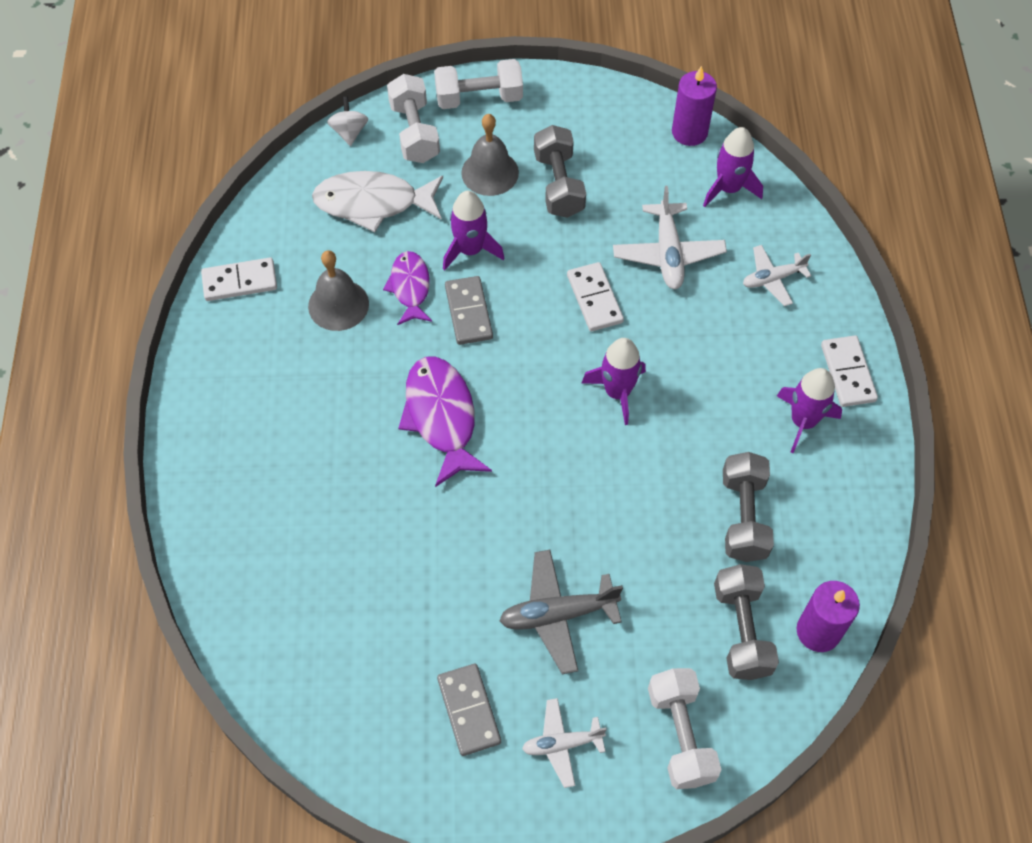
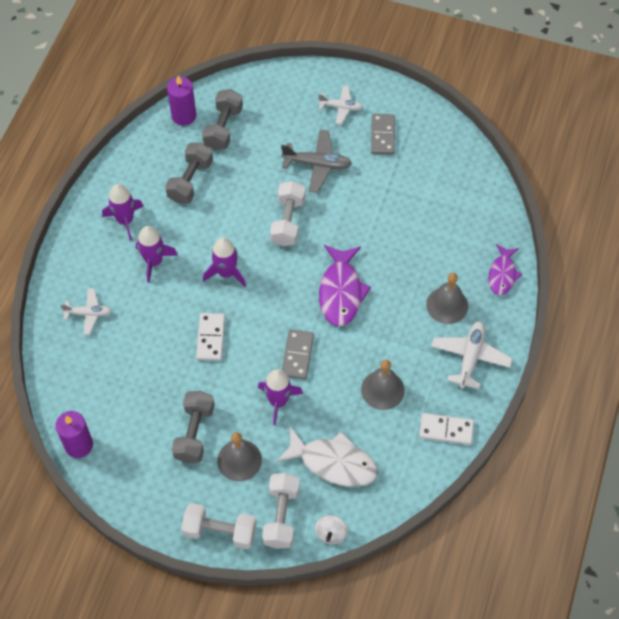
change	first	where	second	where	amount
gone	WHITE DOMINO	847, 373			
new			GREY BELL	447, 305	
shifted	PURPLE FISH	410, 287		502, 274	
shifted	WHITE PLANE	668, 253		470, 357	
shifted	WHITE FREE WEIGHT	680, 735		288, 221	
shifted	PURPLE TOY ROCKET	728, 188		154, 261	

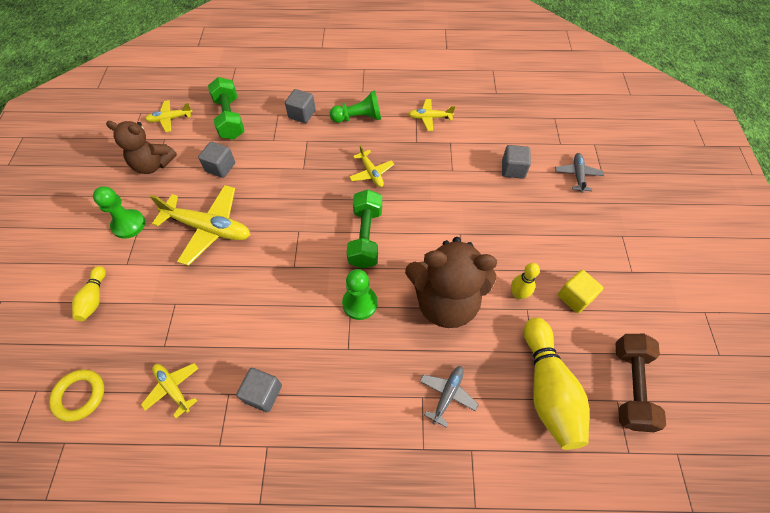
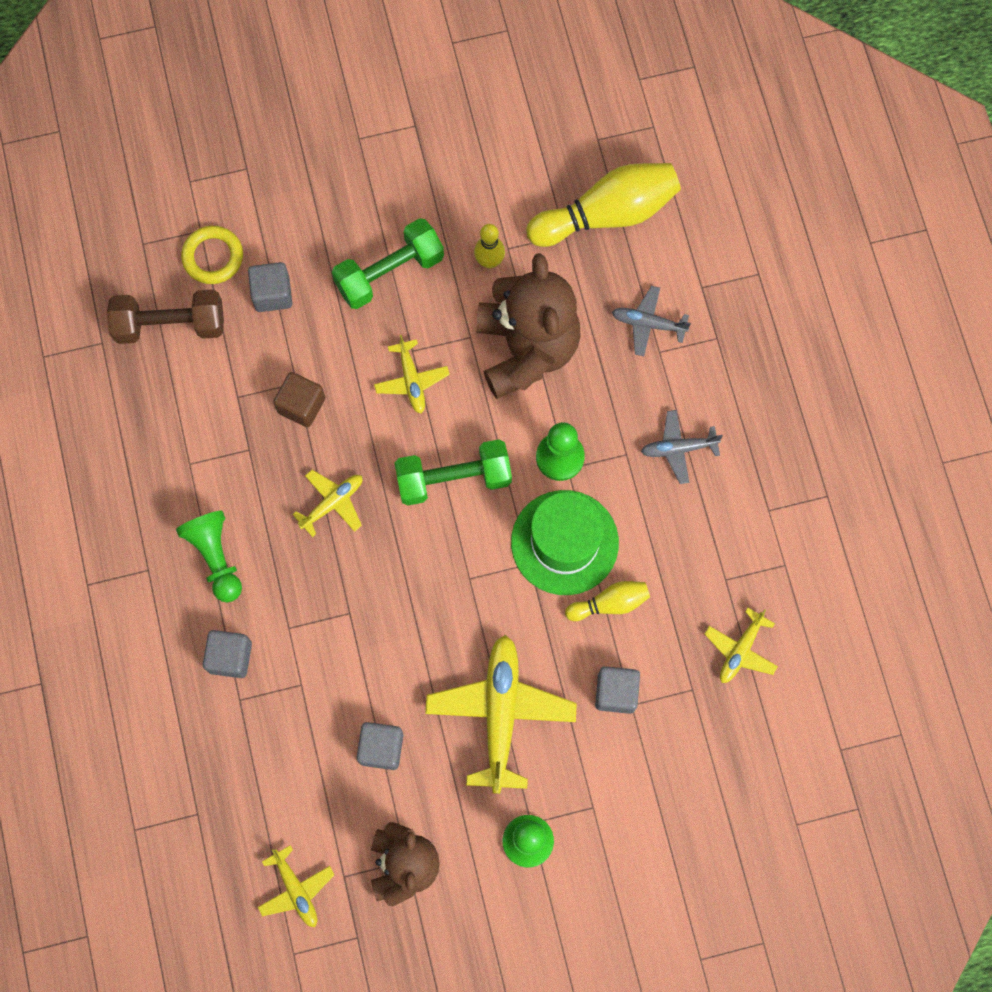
change	first	where	second	where	amount
gone	BRIGHT YELLOW CUBE	575, 297			
new			DARK BROWN CUBE	301, 405	
new			GREEN HAT	564, 542	
shifted	BRIGHT YELLOW RING	79, 396		213, 257	
shifted	BRIGHT YELLOW SKITTLE	94, 298		610, 603	
shifted	GREEN FREE WEIGHT	230, 118		389, 272	
shifted	GREY CUBE	263, 393		616, 692	
shifted	BRIGHT YELLOW PLANE	429, 118		411, 380	
shifted	GREY PLANE	577, 175		678, 448	
shifted	DARK BROWN FREE WEIGHT	630, 386		170, 325	

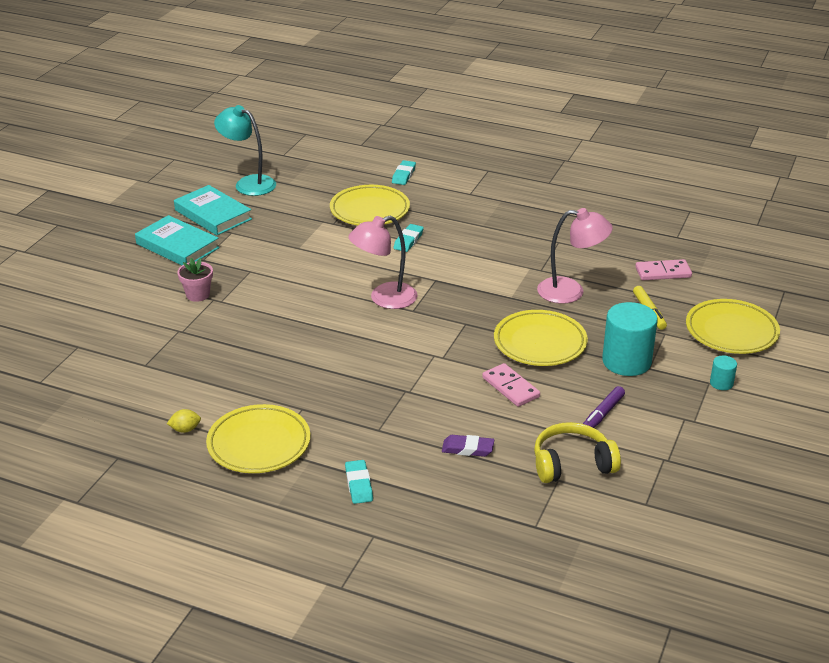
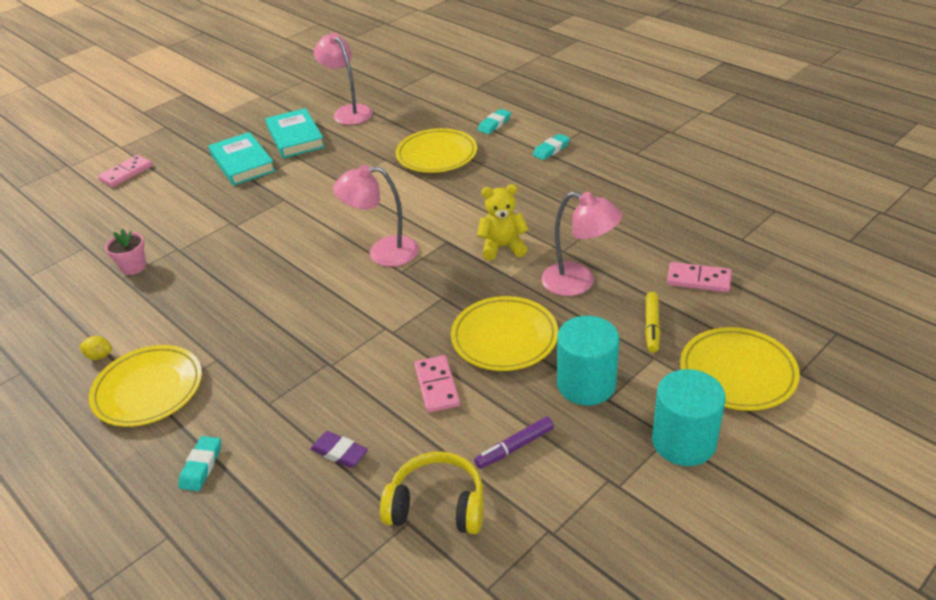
change	first	where	second	where	amount
new			PINK DOMINO	126, 173	
new			BRIGHT YELLOW TEDDY BEAR	502, 247	
shifted	PINK POTTED PLANT	198, 295		133, 267	
shifted	TURQUOISE PENCIL ERASER	408, 241		551, 149	
repainted	TURQUOISE DESK LAMP	248, 183	PINK DESK LAMP	348, 112	
scaled	TURQUOISE SOLID CYLINDER	721, 383		683, 442	x2.16

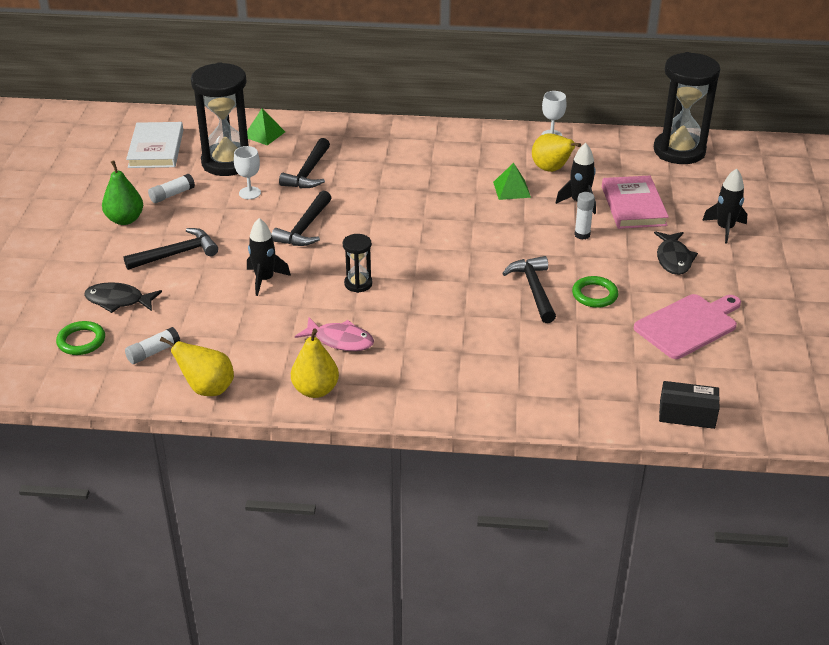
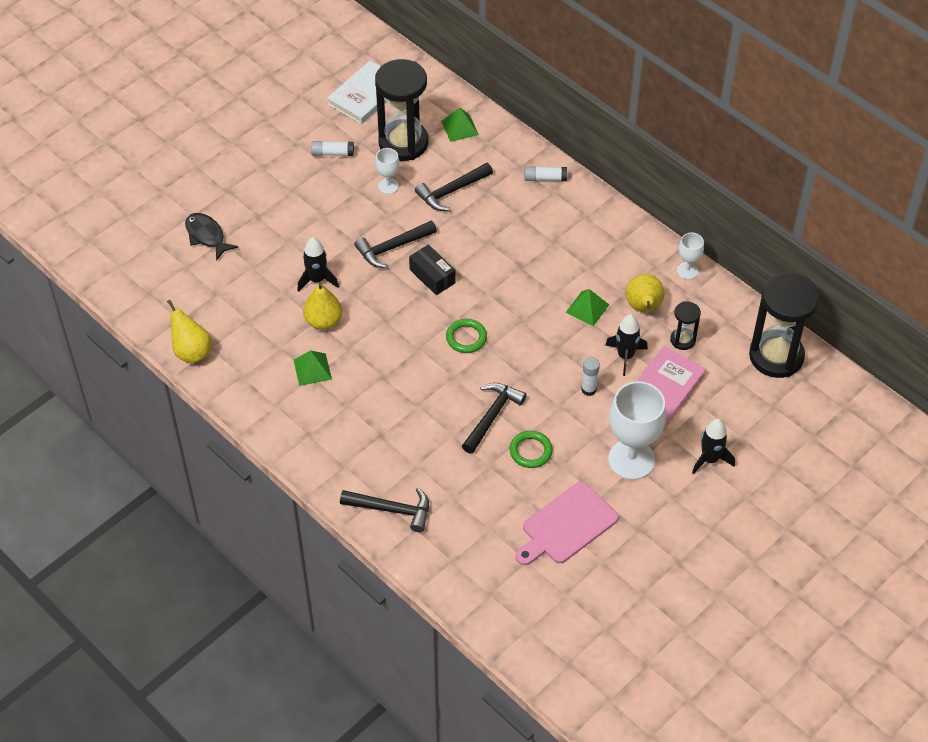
change	first	where	second	where	amount
gone	GREEN PEAR FRUIT	125, 219			
shifted	GREEN RING	81, 341		466, 338	
shifted	BLACK HAMMER	176, 254		391, 509	
shifted	WHITE GLUE	153, 352		545, 178	
shifted	BRIGHT YELLOW PEAR FRUIT	315, 390		323, 321	
shifted	BLACK SAND TIMER	358, 284		683, 340	
shifted	BLACK BOX	687, 414		432, 276	
swapped	PINK FISH	340, 340	GREEN PYRAMID SHAPE	312, 369	
swapped	BLACK FISH	673, 259	WHITE CHALICE	631, 460	
rotated	PINK CUTTING BOARD	688, 325		566, 525	135 degrees clockwise

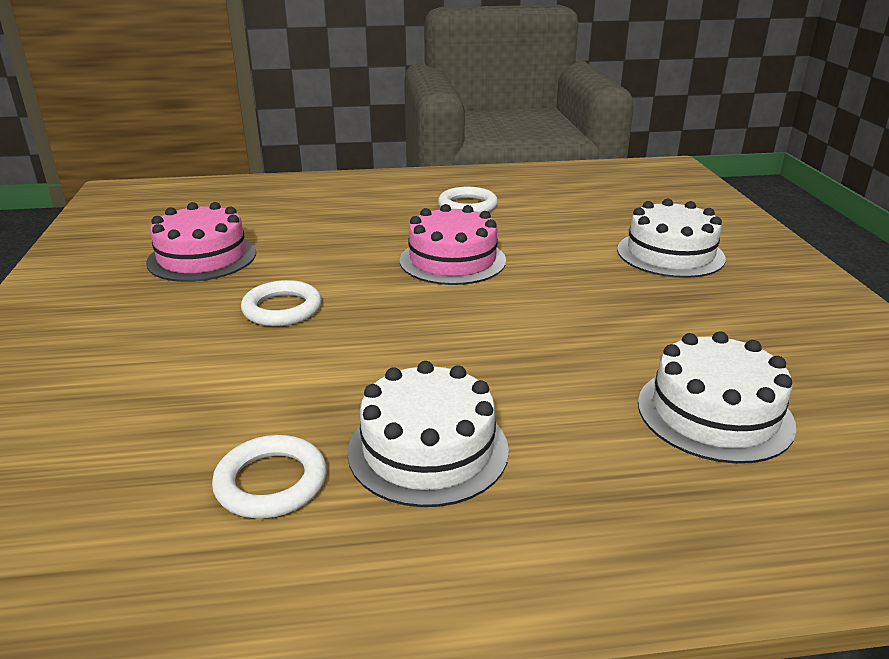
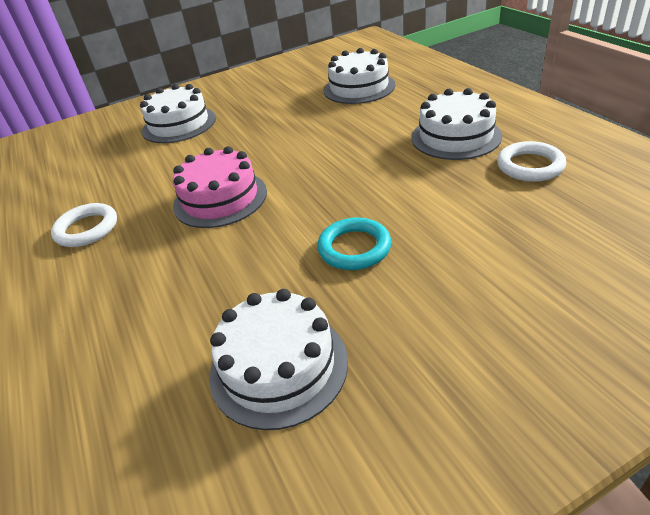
change	first	where	second	where	amount
repainted	PINK CAKE	202, 257	WHITE CAKE	278, 366	
repainted	WHITE RING	282, 309	TURQUOISE RING	354, 248	

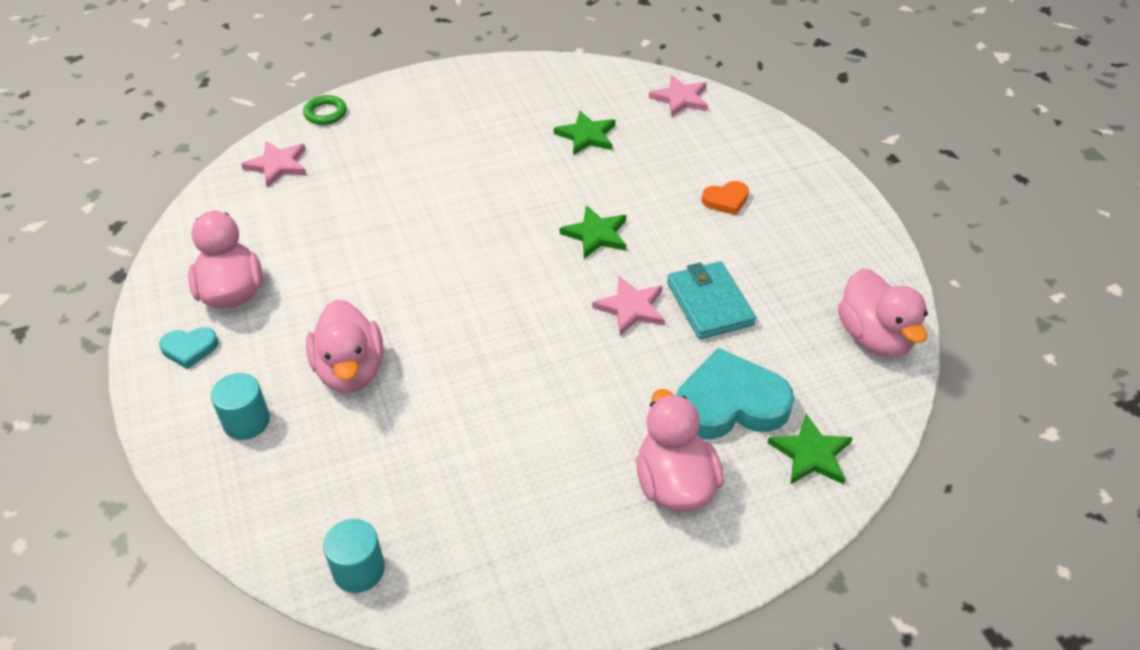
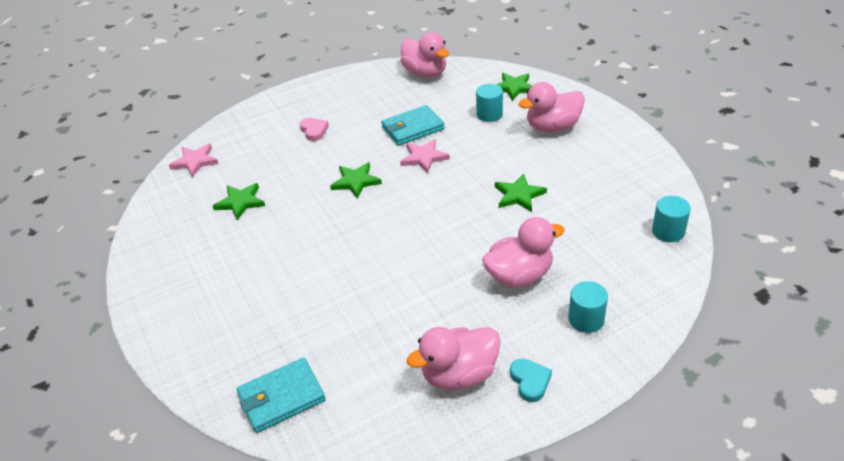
change	first	where	second	where	amount
gone	GREEN RING	325, 113			
new			GREEN STAR SHAPE	519, 195	
swapped	PINK STAR SHAPE	277, 165	TURQUOISE CARD WALLET	282, 398	
swapped	TURQUOISE HEART	730, 403	TURQUOISE SOLID CYLINDER	489, 114	
repainted	BRIGHT ORANGE HEART	726, 200	PINK HEART	314, 131	
rotated	PINK TOY DUCK	874, 337		425, 73	75 degrees clockwise

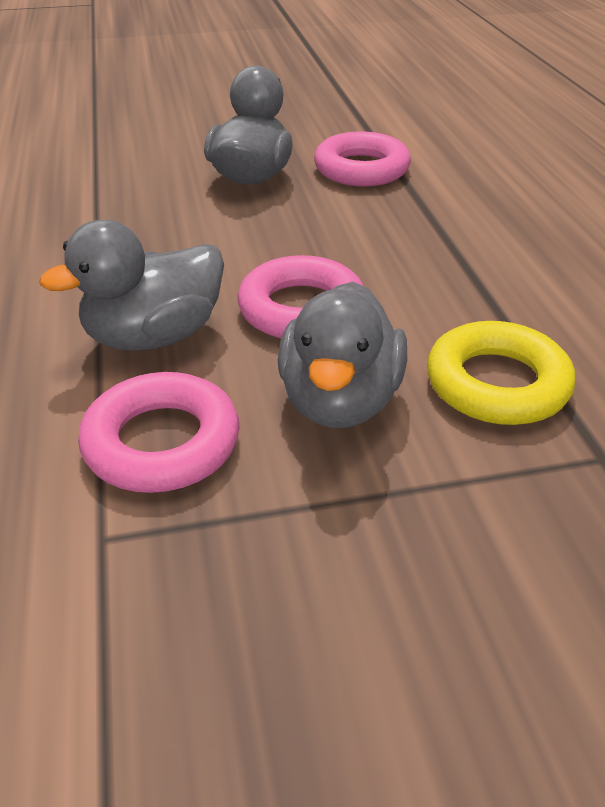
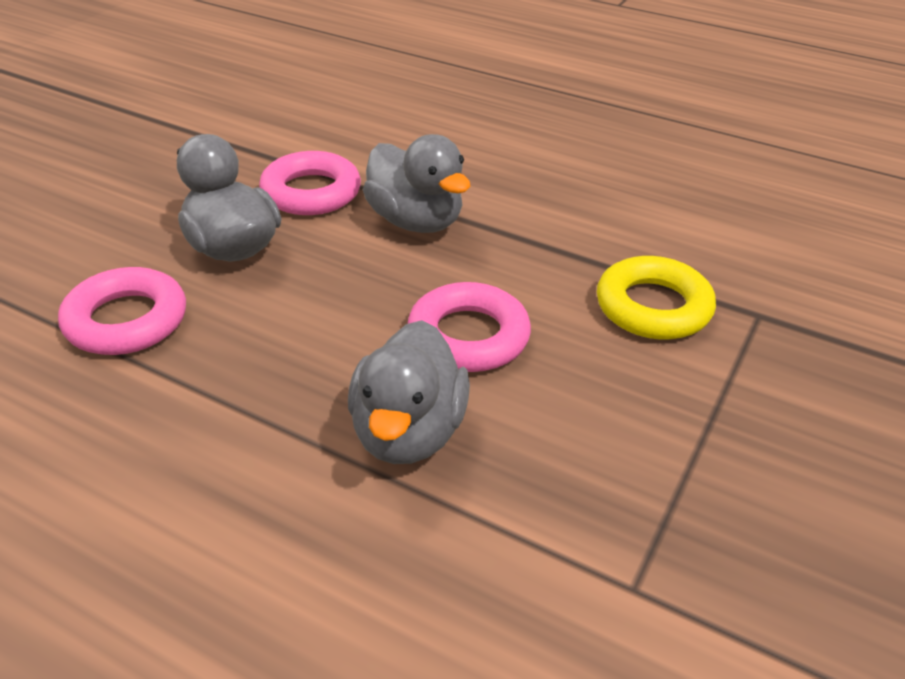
change	first	where	second	where	amount
shifted	PINK RING	162, 442		126, 320	
shifted	GREY TOY DUCK	340, 401		416, 221	

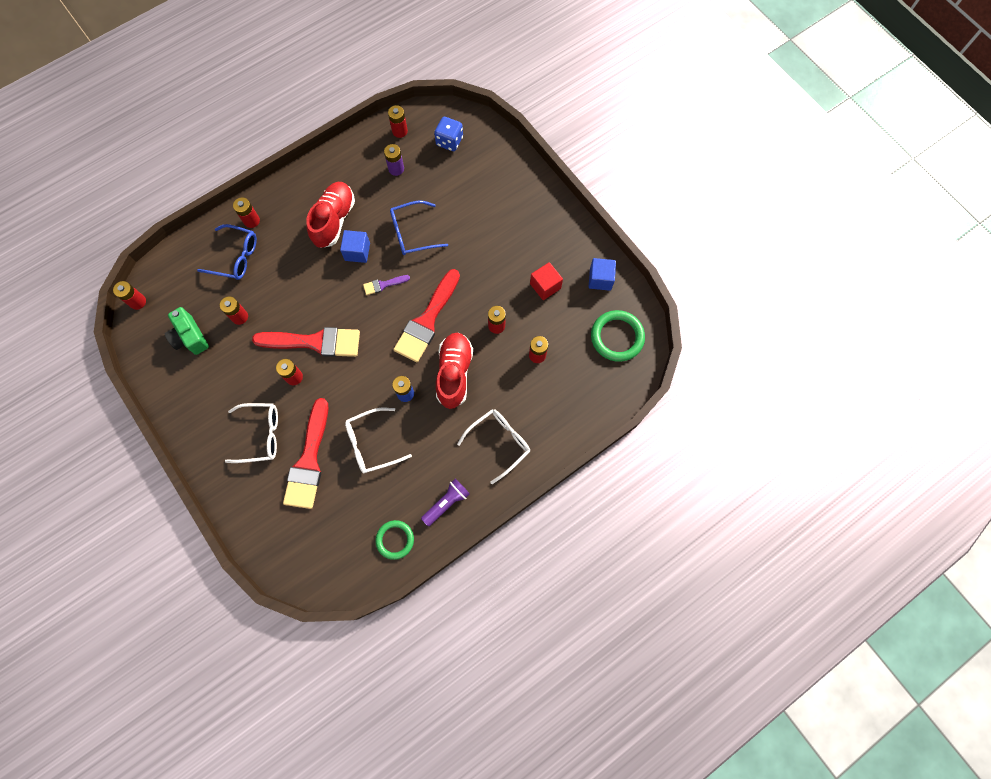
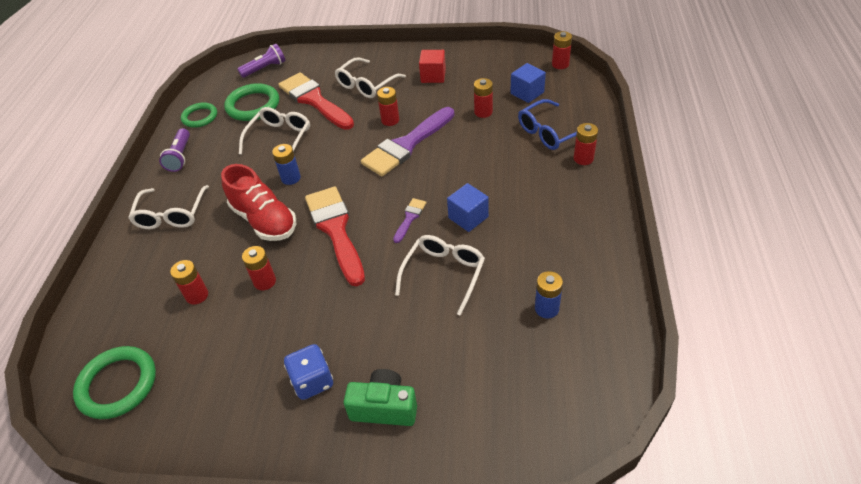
change	first	where	second	where	amount
gone	RED LACE-UP SHOE	334, 220			
gone	RED BATTERY	399, 131			
new			GREEN RING	253, 105	
new			PURPLE POCKET TORCH	265, 69	
shifted	GREEN COMPACT CAMERA	190, 337		384, 407	
shifted	COBALT GAME DIE	449, 141		312, 381	
shifted	RED CUBE	545, 286		433, 76	
shifted	COBALT CUBE	600, 279		527, 93	
repainted	RED PAINTBRUSH	315, 342	PURPLE PAINTBRUSH	406, 145	
repainted	PURPLE BATTERY	396, 169	COBALT BATTERY	546, 308	
repainted	COBALT EYEGLASSES	412, 233	WHITE EYEGLASSES	444, 274	

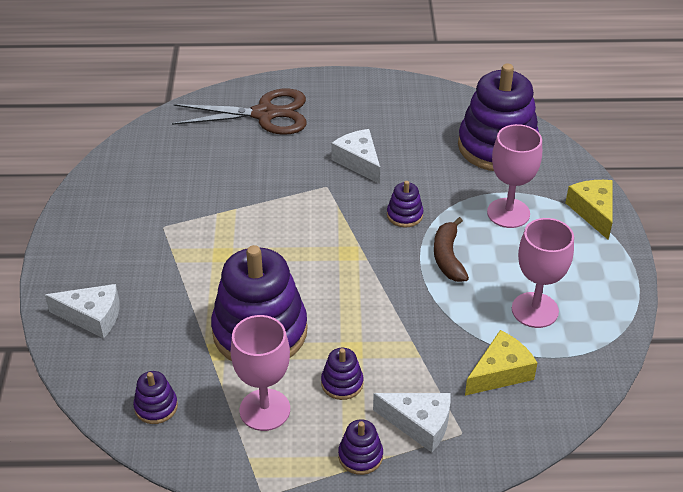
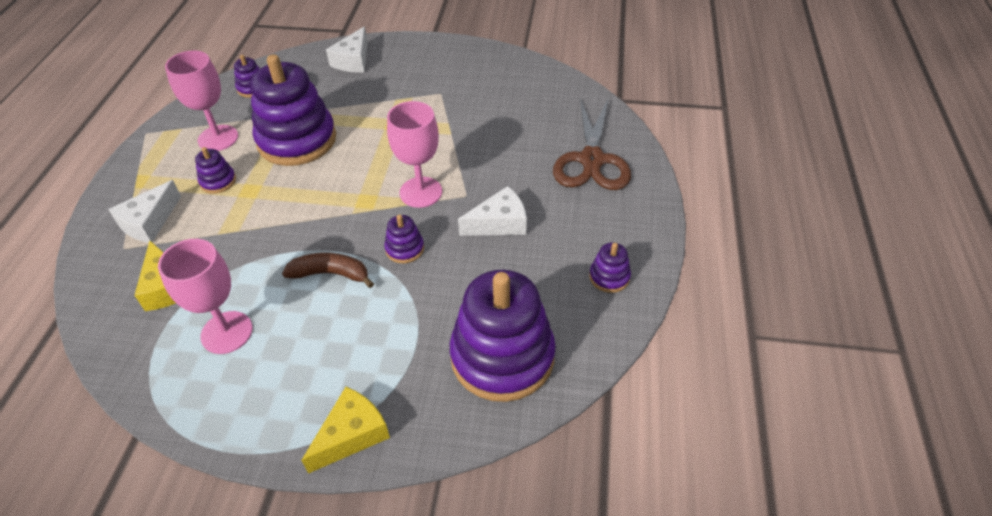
change	first	where	second	where	amount
shifted	PURPLE RING STACKER	360, 456		609, 277	
shifted	PINK CHALICE	508, 213		421, 192	
rotated	BRIGHT YELLOW CHEESE WEDGE	593, 212		352, 435	45 degrees counterclockwise

